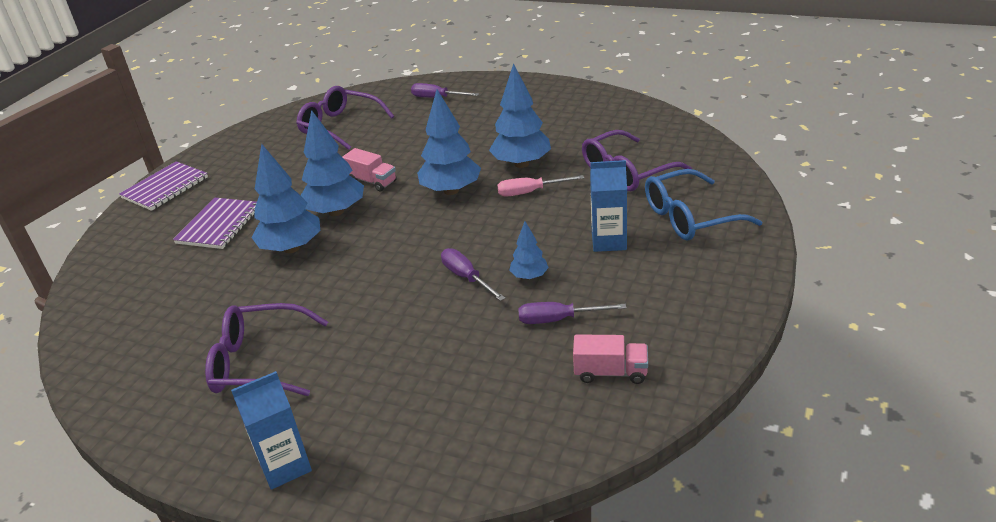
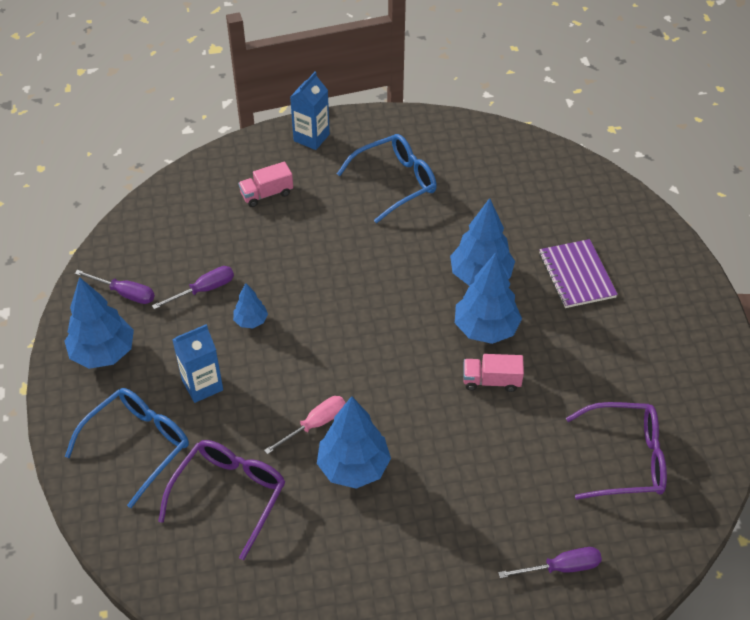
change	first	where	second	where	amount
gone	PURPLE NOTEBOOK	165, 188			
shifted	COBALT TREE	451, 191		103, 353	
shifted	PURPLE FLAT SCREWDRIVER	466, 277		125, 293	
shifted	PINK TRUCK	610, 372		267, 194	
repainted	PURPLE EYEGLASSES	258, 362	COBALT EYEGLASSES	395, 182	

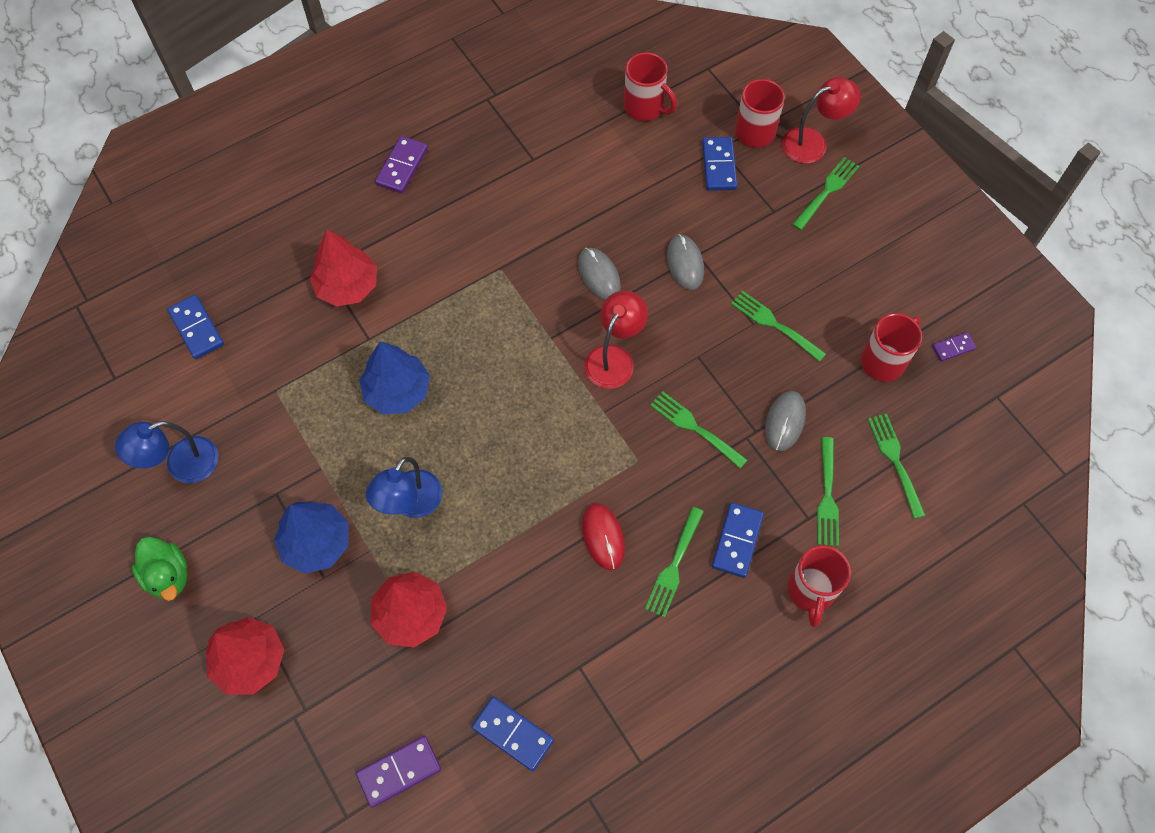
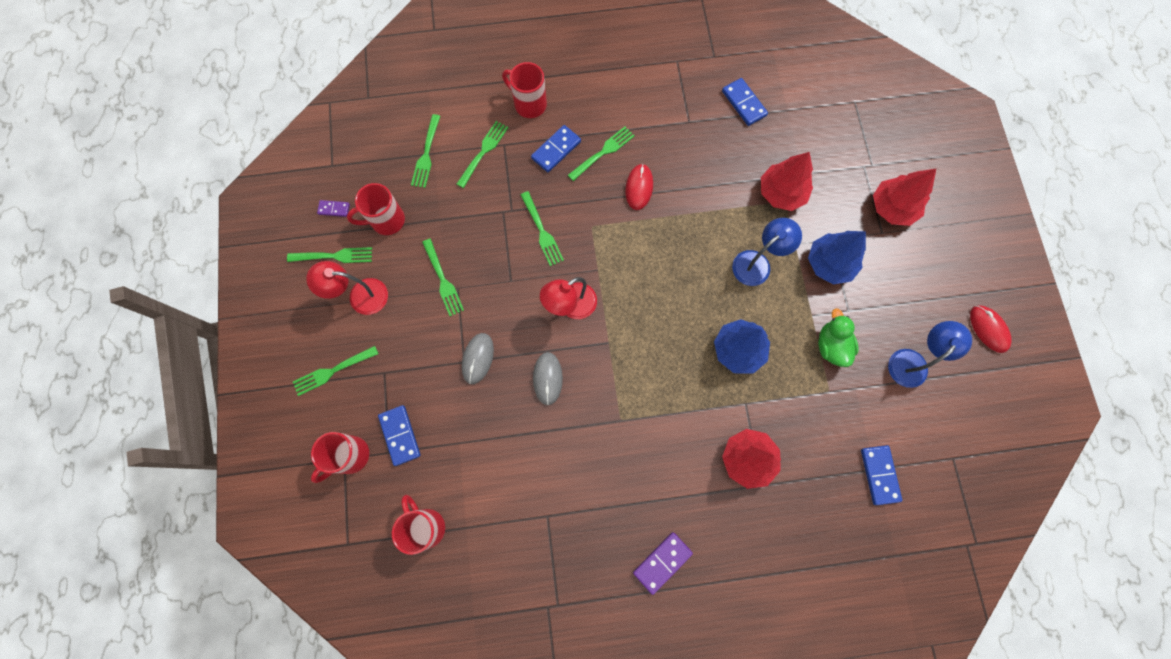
change	first	where	second	where	amount
gone	PURPLE DOMINO	399, 771			
gone	GREY MOUSE	785, 422			
new			GREEN DINNER FORK	333, 256	
new			RED MOUSE	988, 329	
shifted	GREEN TOY DUCK	168, 575		831, 346	
shifted	RED DESK LAMP	813, 142		360, 296	
rotated	COBALT DESK LAMP	181, 465		912, 361	45 degrees counterclockwise
rotated	COBALT DOMINO	719, 165		400, 435	45 degrees counterclockwise
rotated	RED TEA MUG	811, 591		529, 104	90 degrees counterclockwise

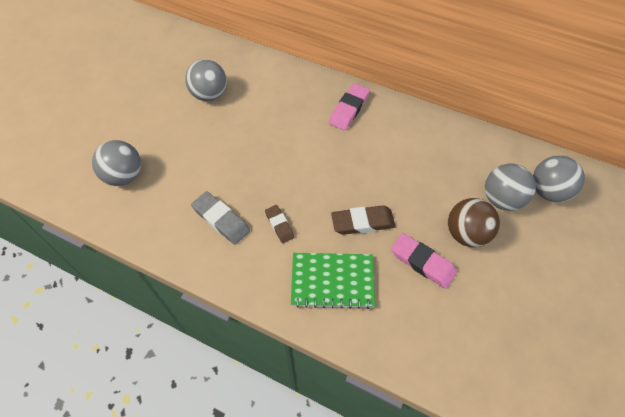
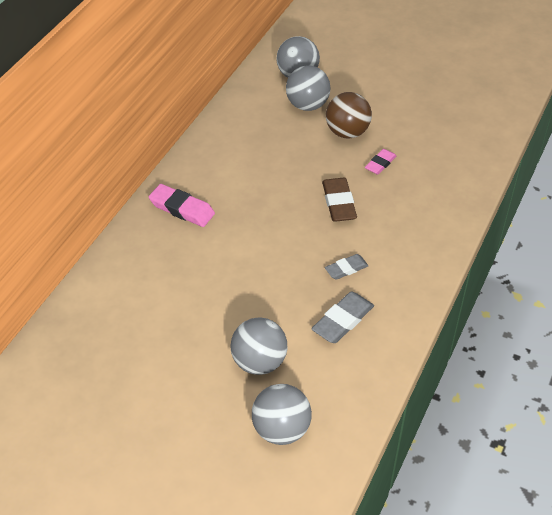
change	first	where	second	where	amount
gone	GREEN NOTEBOOK	332, 281			
shifted	GREY PLAY BALL	210, 95		259, 362	
repainted	DARK BROWN PENCIL ERASER	279, 225	GREY PENCIL ERASER	346, 269	
scaled	PINK PENCIL ERASER	422, 262		380, 164	x0.63

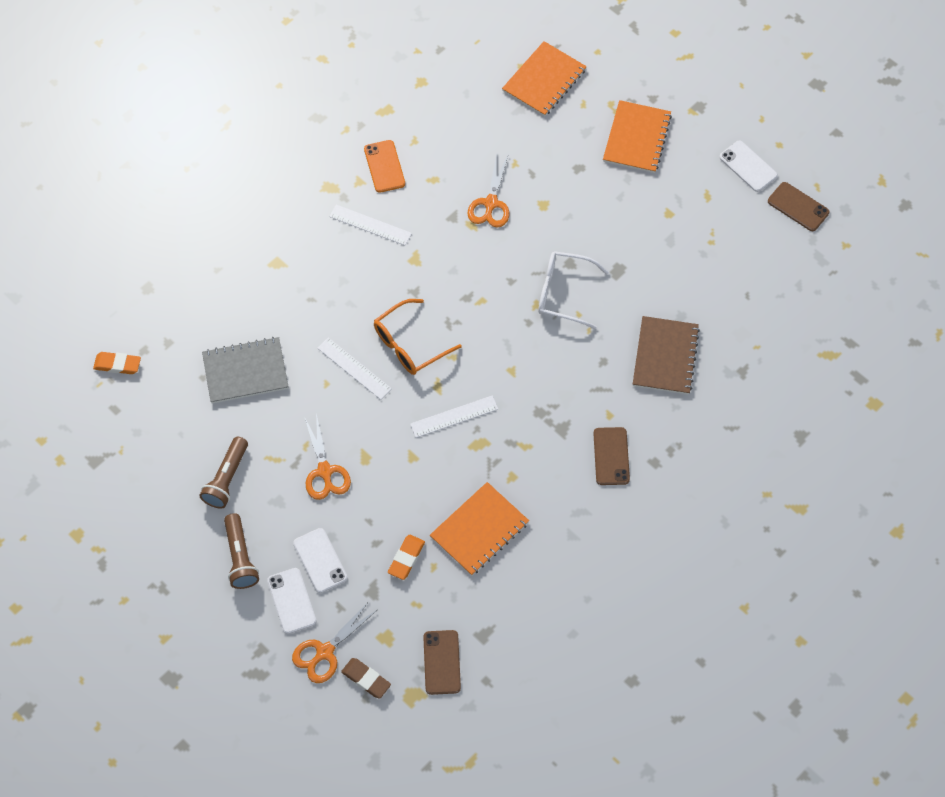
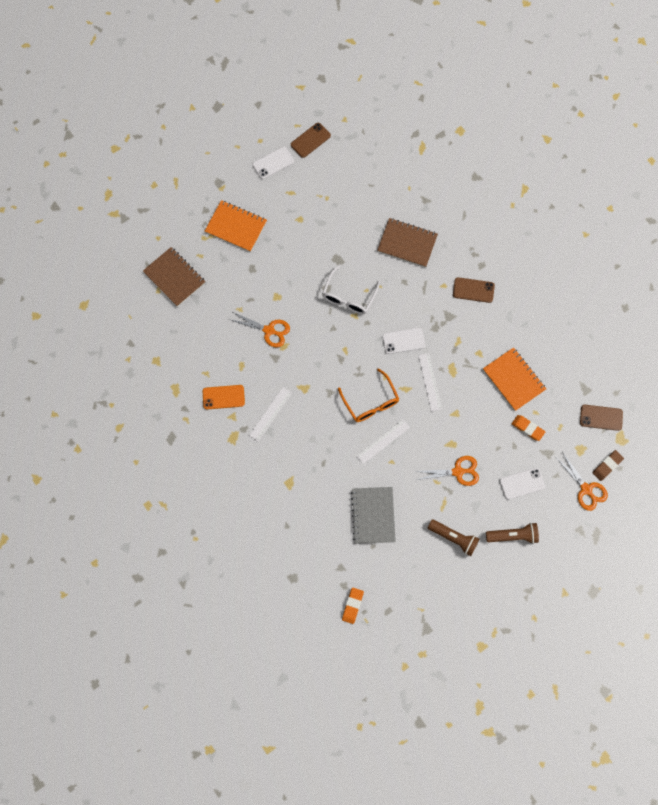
change	first	where	second	where	amount
shifted	WHITE SMARTPHONE	291, 601		403, 341	
repainted	BRIGHT ORANGE NOTEBOOK	544, 80	DARK BROWN NOTEBOOK	174, 277	

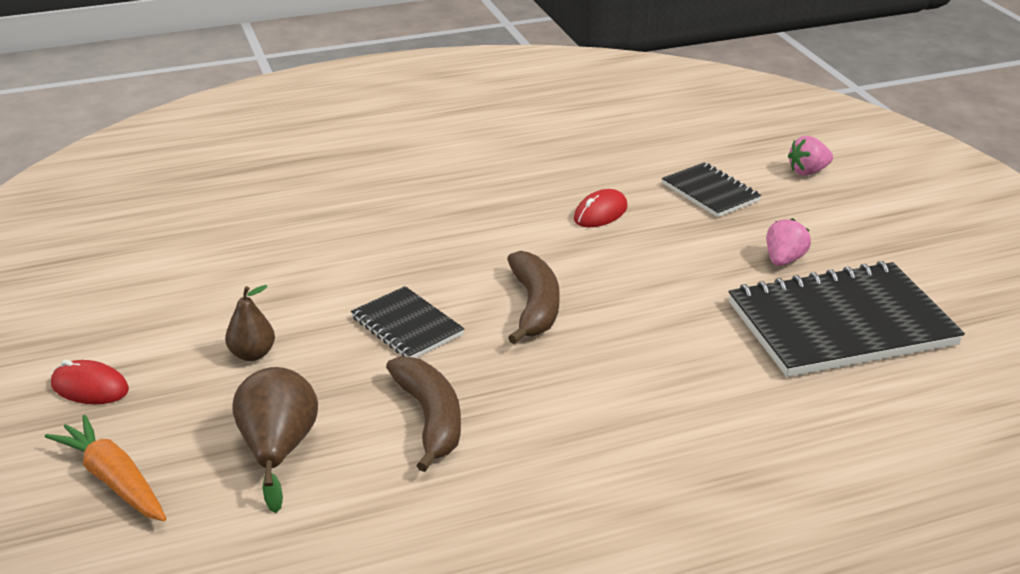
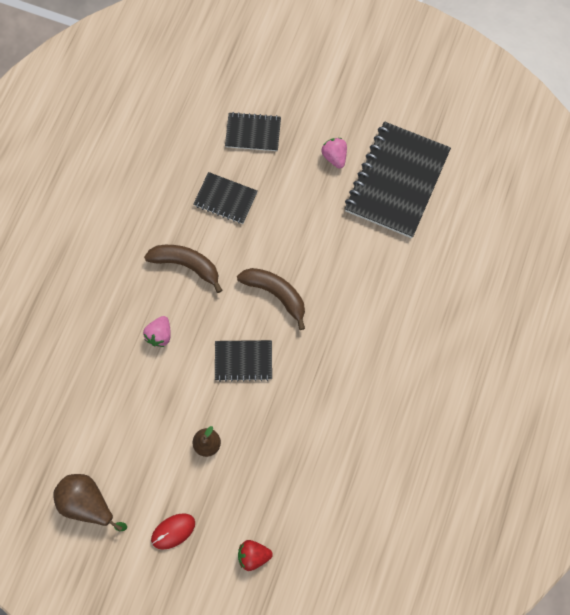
change	first	where	second	where	amount
shifted	DARK BROWN PEAR FRUIT	278, 450		88, 502	
shifted	DARK BROWN BANANA FRUIT	430, 418		186, 265	
shifted	PINK STRAWBERRY	808, 172		160, 335	
swapped	BRIGHT ORANGE TOY CARROT	114, 480	RED STRAWBERRY	253, 555	
swapped	RED MOUSE	600, 213	BLACK NOTEBOOK	225, 199	

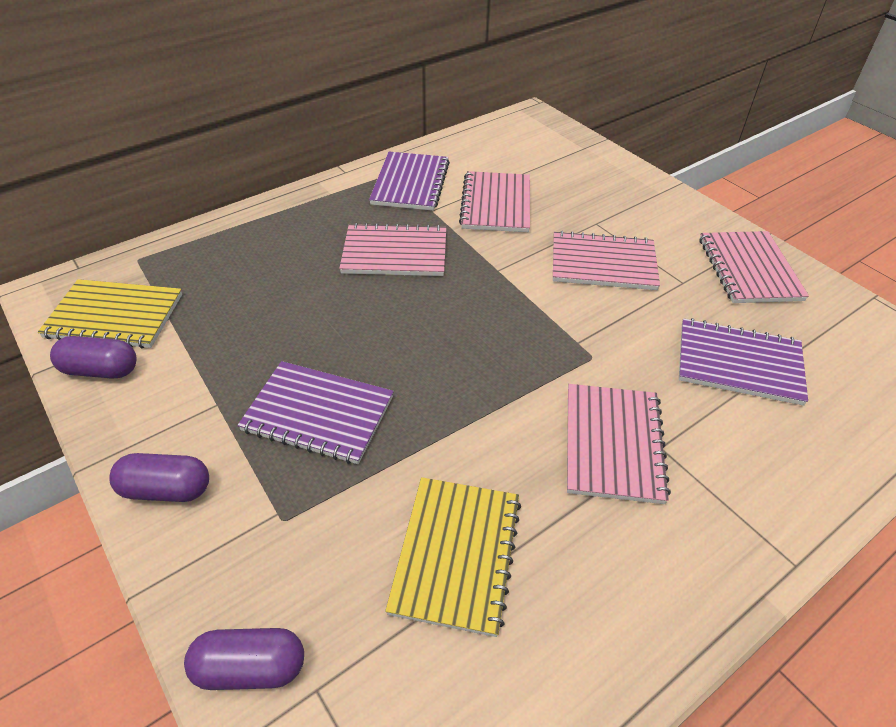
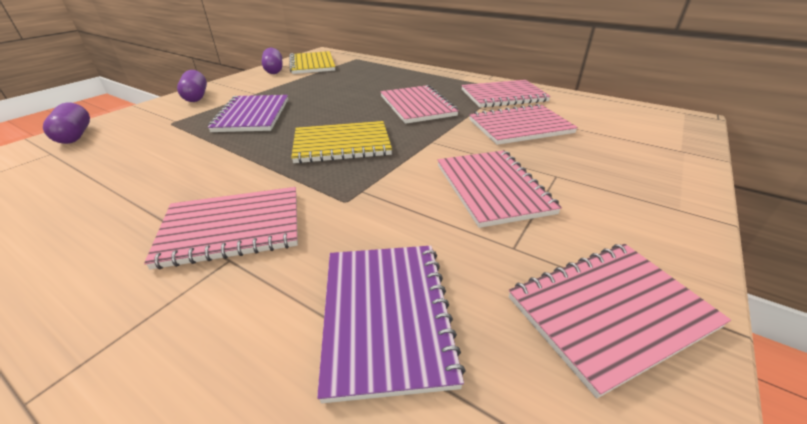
change	first	where	second	where	amount
shifted	BRIGHT YELLOW NOTEBOOK	456, 554		342, 144	
repainted	PURPLE NOTEBOOK	410, 183	PINK NOTEBOOK	503, 96	

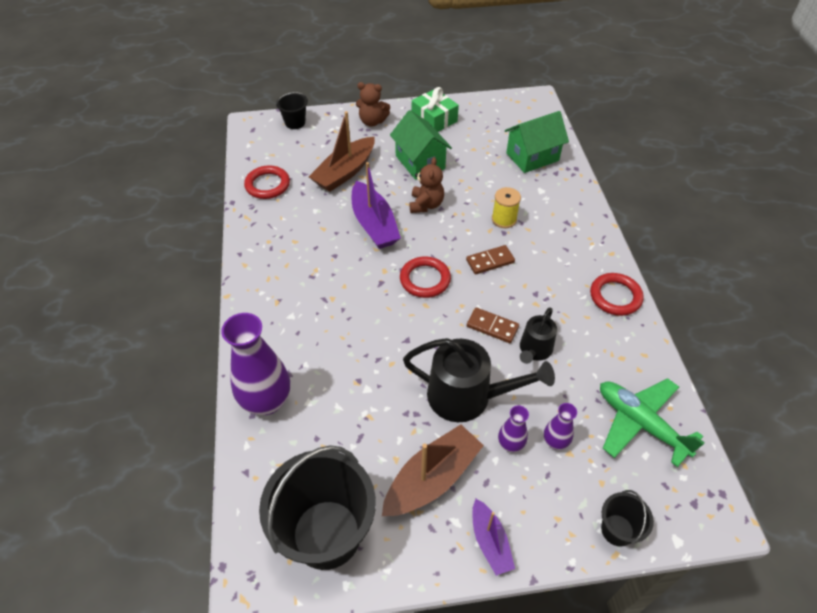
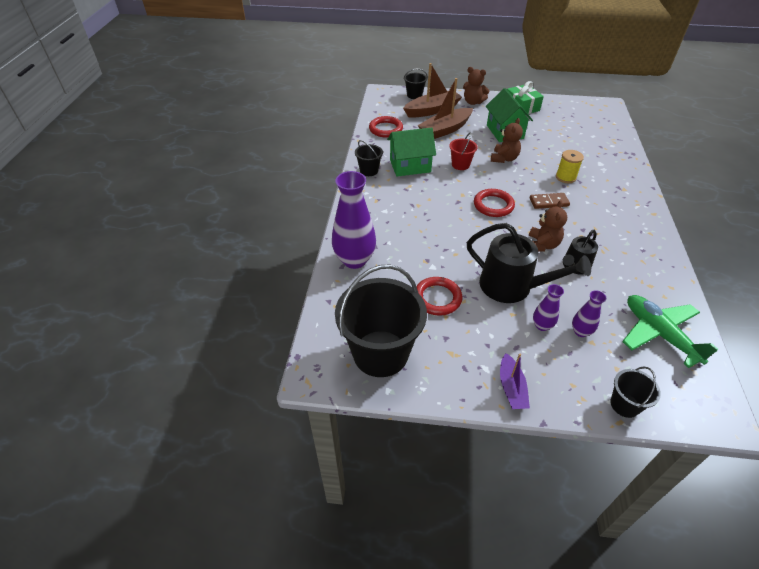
change	first	where	second	where	amount
new			BLACK BUCKET	369, 171	
shifted	DARK BROWN BOAT	432, 478		432, 110	
shifted	GREEN HOUSE	532, 157		410, 166	
shifted	RED RING	615, 296		437, 298	
swapped	PURPLE BOAT	374, 224	RED BUCKET	460, 165	
swapped	DARK BROWN DOMINO	492, 327	DARK BROWN TEDDY BEAR	542, 245	

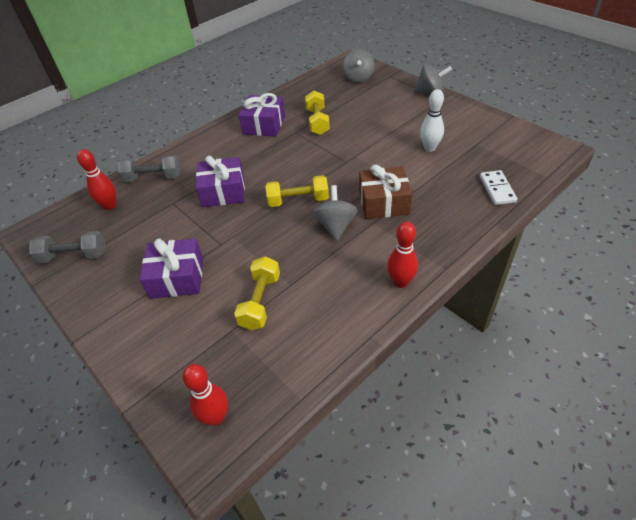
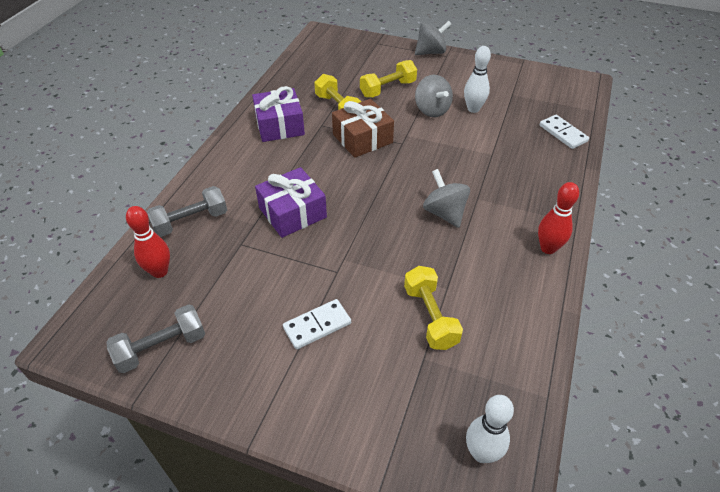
change	first	where	second	where	amount
shifted	BRIGHT YELLOW FREE WEIGHT	298, 200		388, 89	
shifted	GREY WHIRLIGIG	358, 78		432, 110	
shifted	DARK BROWN PRESENT	383, 202		362, 138	
swapped	PURPLE PRESENT	177, 277	WHITE DOMINO	317, 325	
repainted	RED SKITTLE	216, 417	WHITE SKITTLE	481, 453	

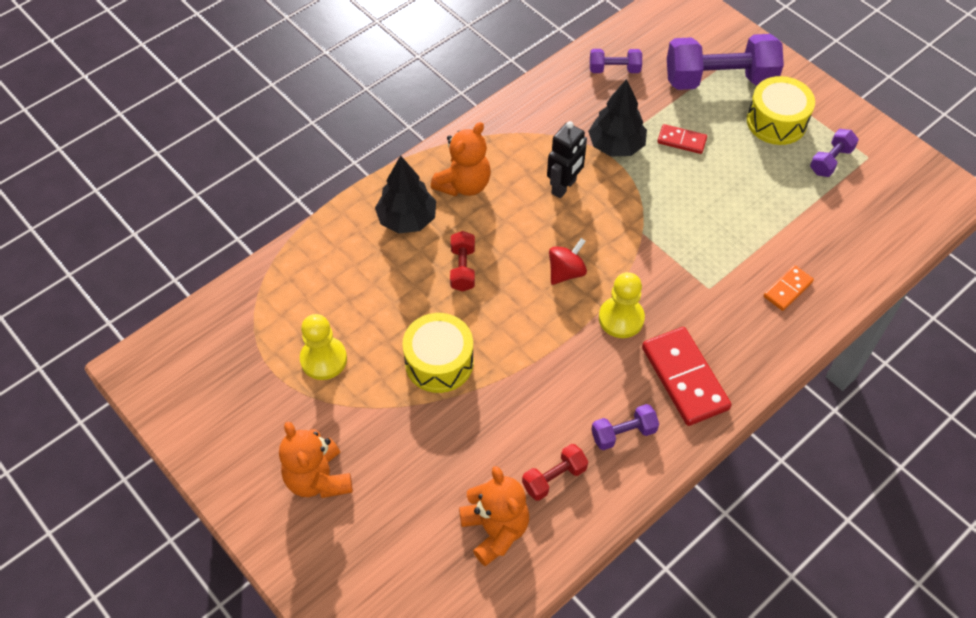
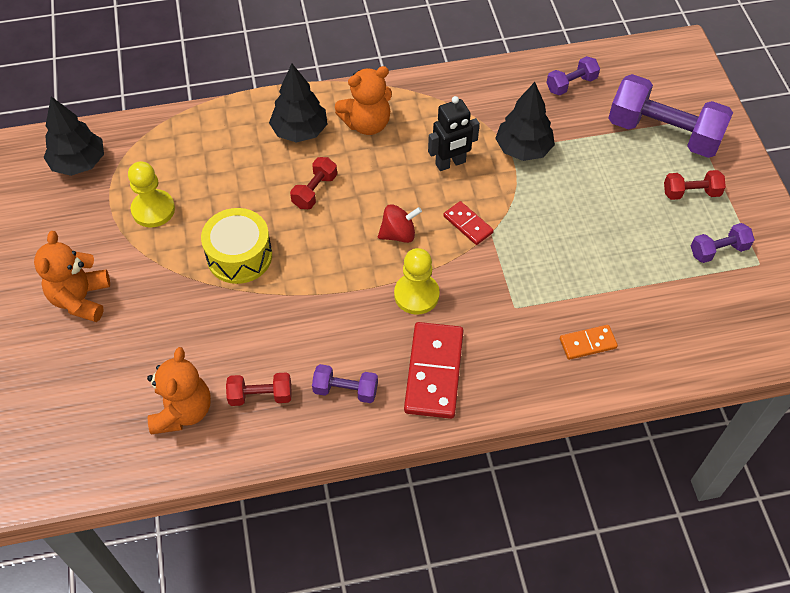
change	first	where	second	where	amount
new			BLACK TREE	79, 163	
shifted	RED DOMINO	681, 140		468, 224	
swapped	BRIGHT YELLOW DRUM	776, 122	RED FREE WEIGHT	691, 193	
rotated	PURPLE FREE WEIGHT	614, 69		571, 84	60 degrees counterclockwise

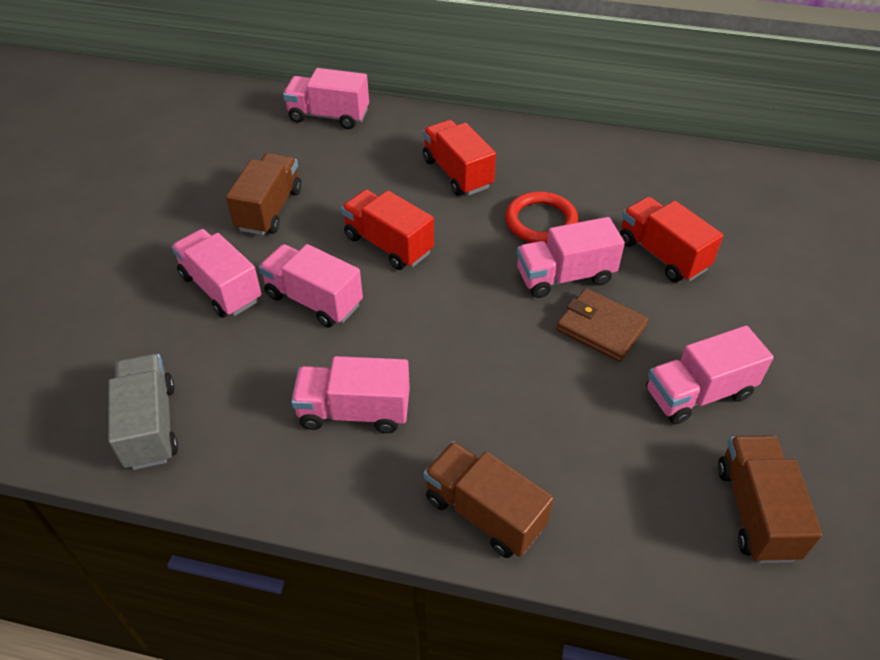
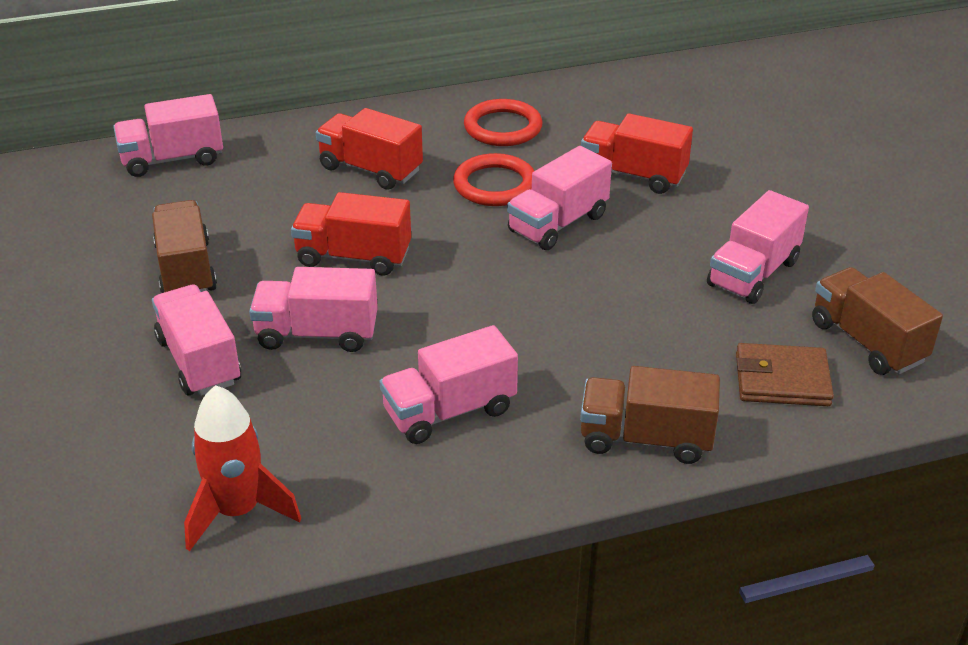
change	first	where	second	where	amount
new			RED RING	503, 127	
shifted	DARK BROWN CARD WALLET	601, 328		782, 380	
swapped	GREY TRUCK	150, 425	RED TOY ROCKET	238, 511	
rotated	PINK TRUCK	221, 288		199, 361	45 degrees clockwise

